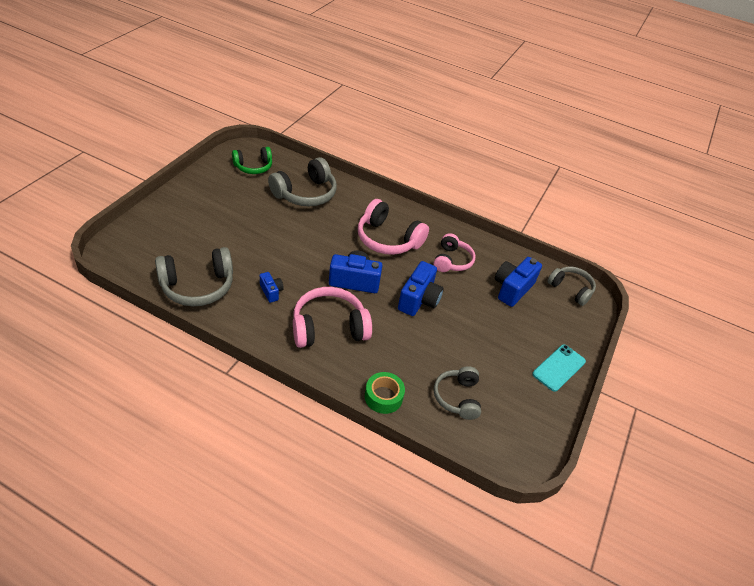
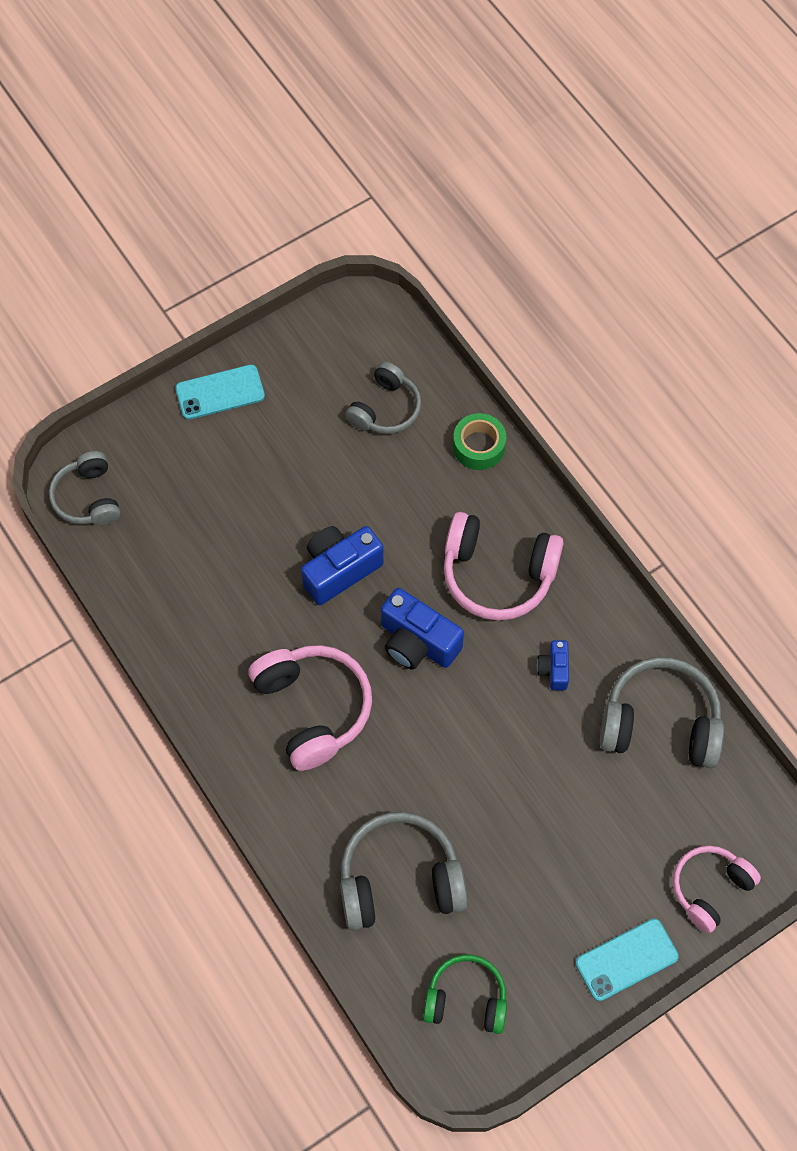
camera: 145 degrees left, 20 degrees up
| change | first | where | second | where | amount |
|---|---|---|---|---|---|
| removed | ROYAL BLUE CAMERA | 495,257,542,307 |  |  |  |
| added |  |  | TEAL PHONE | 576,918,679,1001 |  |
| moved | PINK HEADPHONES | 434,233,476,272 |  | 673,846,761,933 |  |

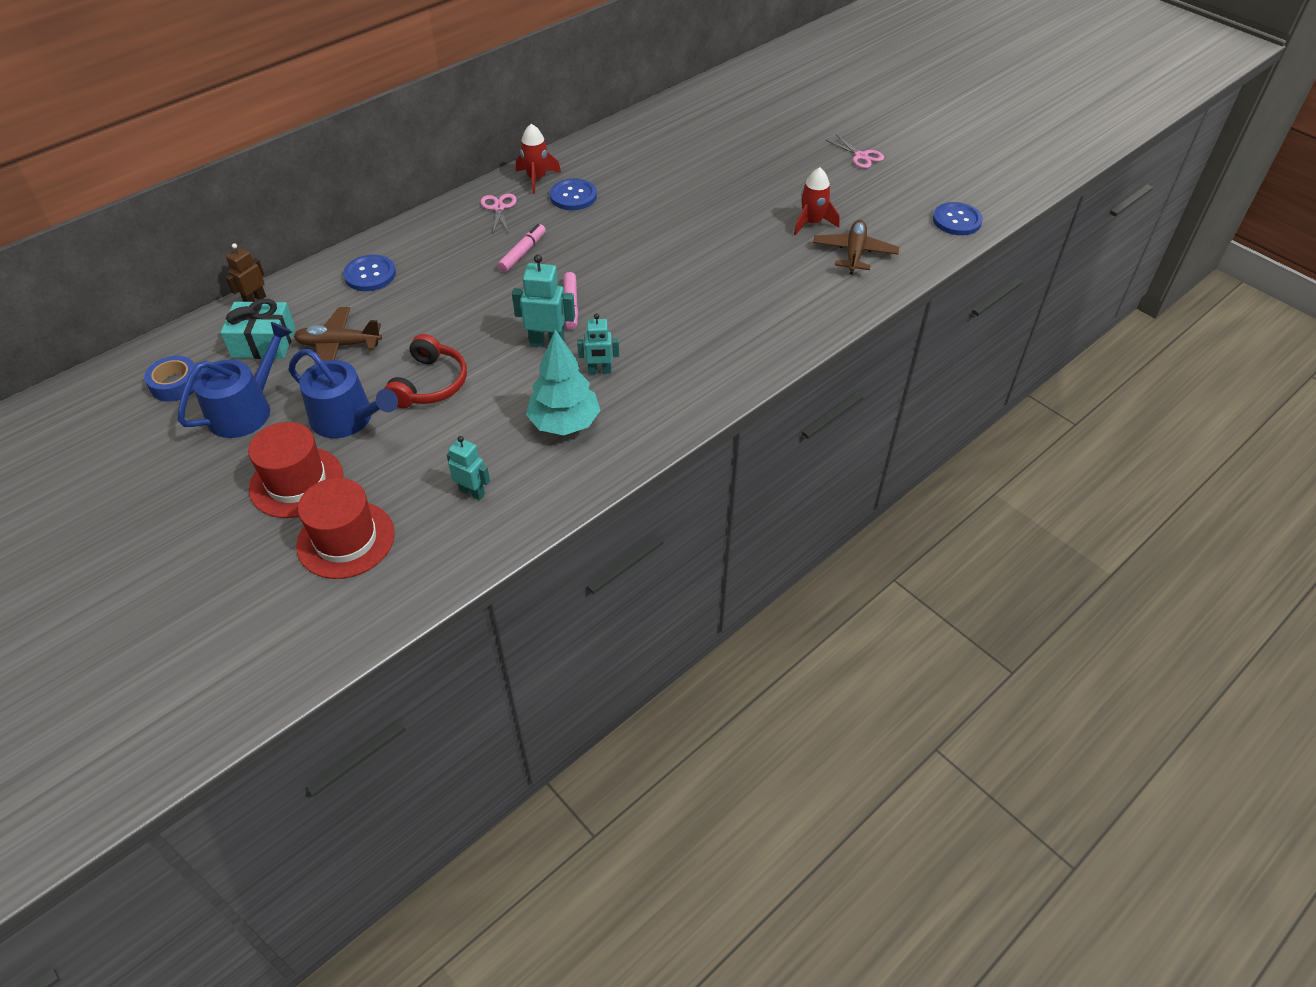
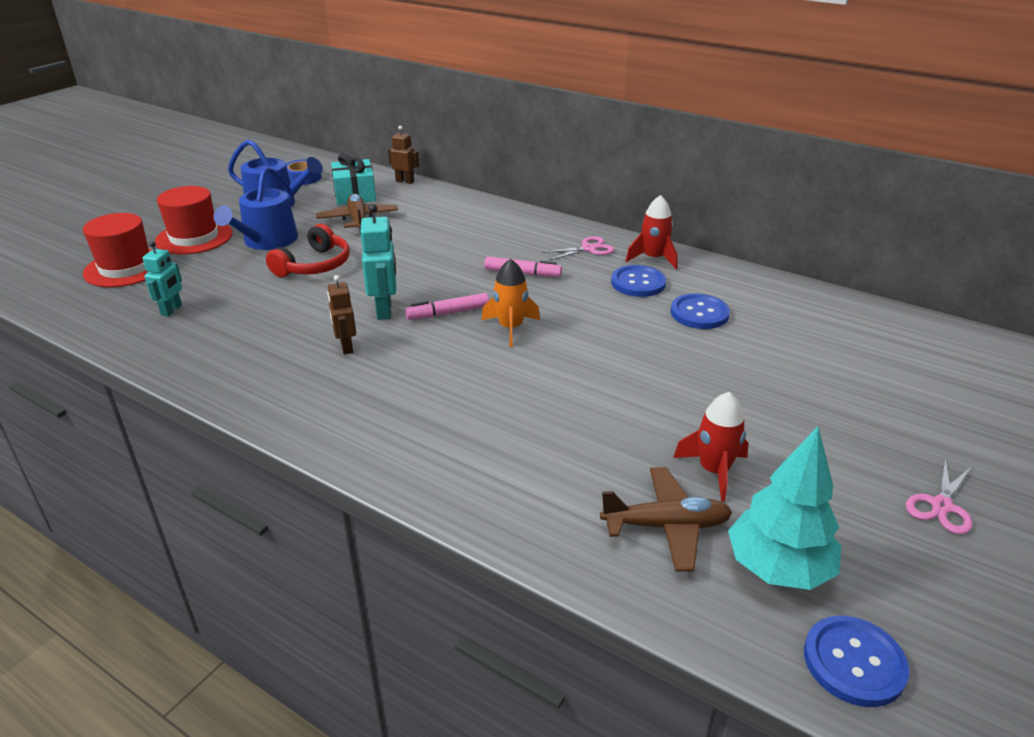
camera: 75 degrees right, 15 degrees down
| change | first | where | second | where | amount |
|---|---|---|---|---|---|
| added |  |  | BRIGHT ORANGE SPACESHIP | 482,258,540,347 |  |
| moved | ROYAL BLUE SHIRT BUTTON | 343,255,396,291 |  | 670,294,730,329 |  |
| moved | TEAL FIR TREE | 526,329,601,435 |  | 728,427,841,590 |  |
| recoloured | TEAL ROBOT FIGURE | 577,313,619,374 | DARK BROWN ROBOT FIGURE | 327,275,356,354 |  |
| turned | RED HEADPHONES | 384,334,467,408 |  | 266,224,350,277 | 60 degrees counterclockwise |

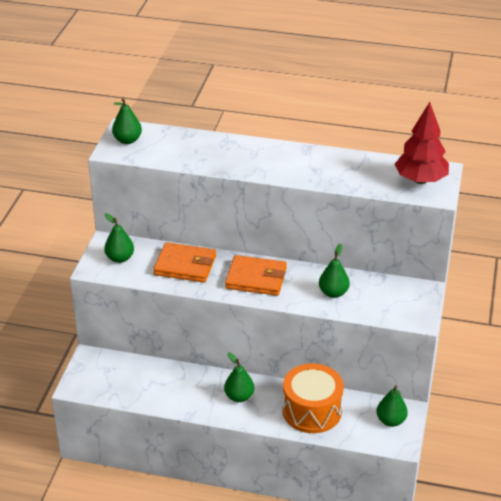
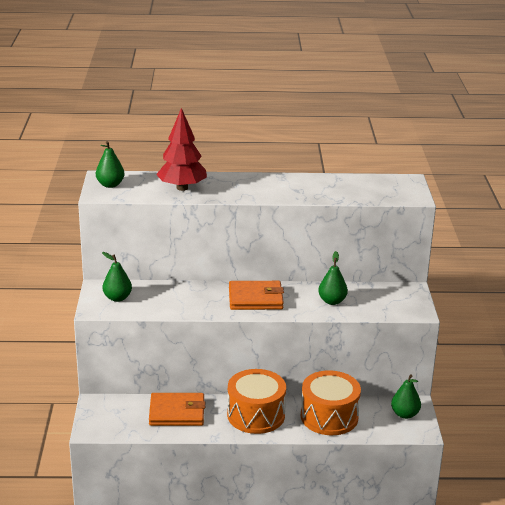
camera: 15 degrees left, 10 degrees down
| change | first | where | second | where | amount |
|---|---|---|---|---|---|
| moved | BRIGHT ORANGE WALLET | 153,242,216,283 |  | 149,393,206,426 |  |
| moved | RED FIR TREE | 395,102,449,184 |  | 156,108,207,191 |  |
| replaced | GREEN PEAR FRUIT | 224,353,254,402 | BRIGHT ORANGE DRUM | 227,369,286,434 |  |

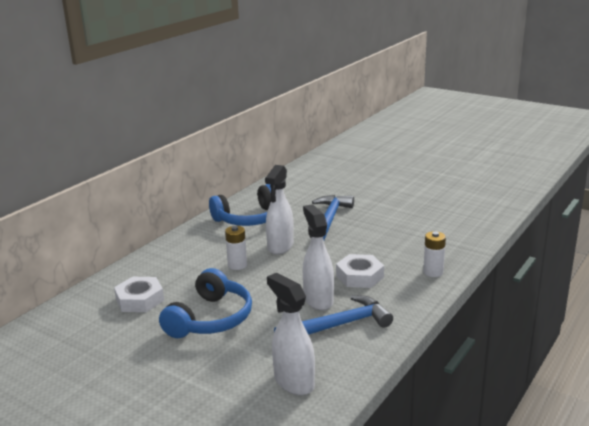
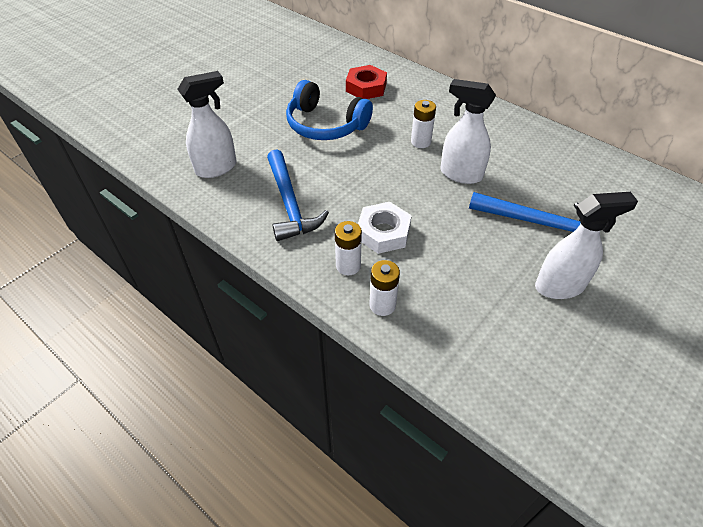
camera: 95 degrees right, 25 degrees up
| change | first | where | second | where | amount |
|---|---|---|---|---|---|
| removed | ROYAL BLUE HEADPHONES | 209,184,271,226 |  |  |  |
| added |  |  | SNOW-WHITE BATTERY | 335,221,362,275 |  |
| moved | SNOW-WHITE SPRAY BOTTLE | 303,204,334,310 |  | 535,192,638,299 |  |
| recoloured | SNOW-WHITE HEX NUT | 114,277,164,312 | RED HEX NUT | 346,65,387,99 |  |

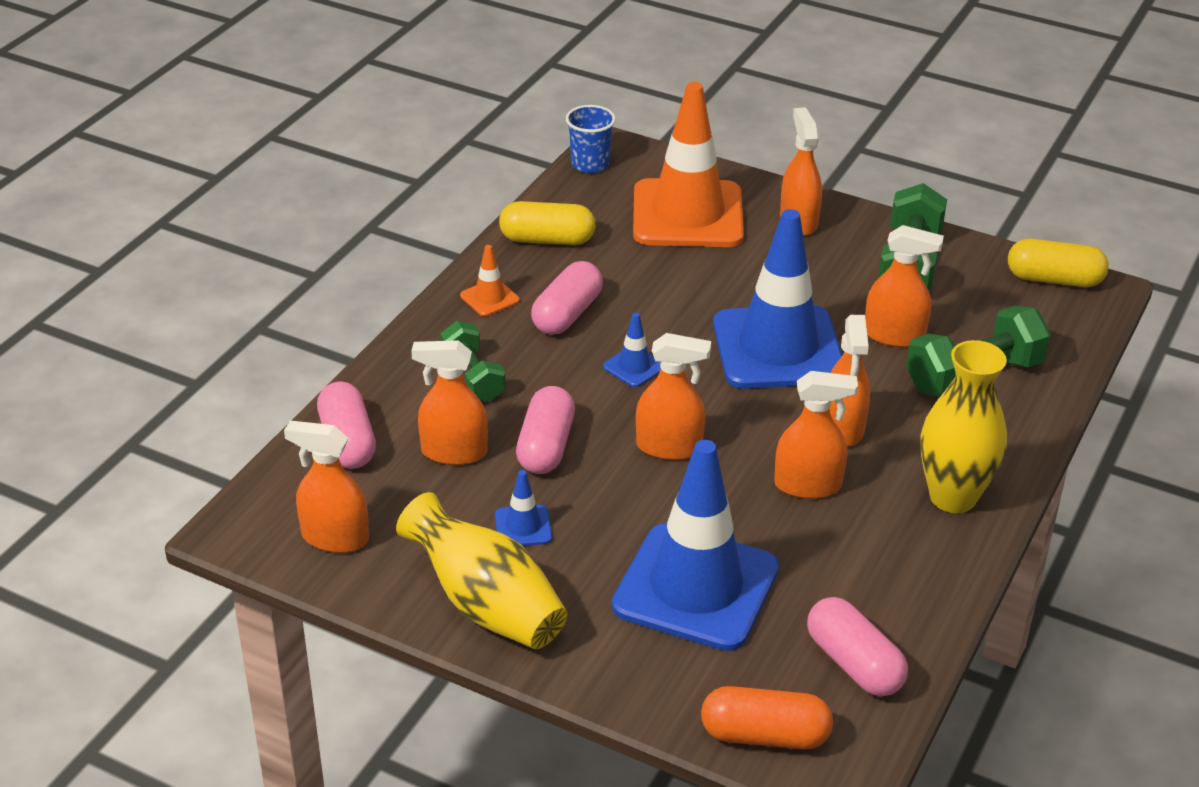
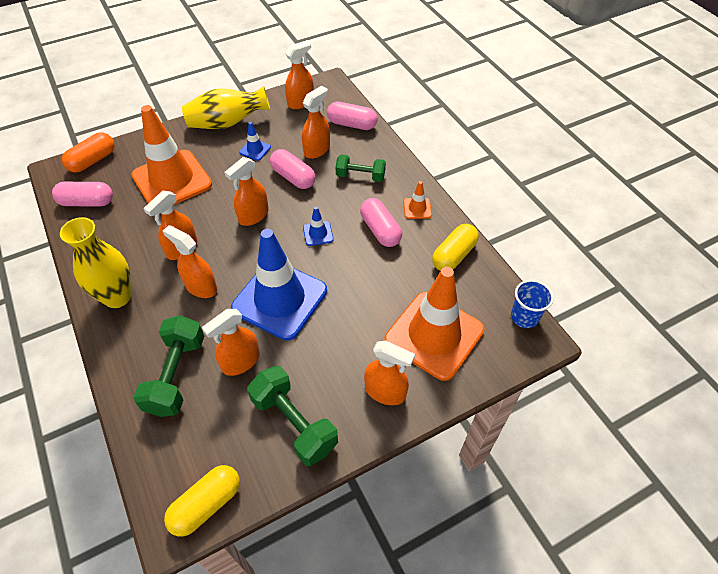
camera: 125 degrees right, 15 degrees up
| change | first | where | second | where | amount |
|---|---|---|---|---|---|
| recoloured | ROYAL BLUE TRAFFIC CONE | 612,440,779,651 | BRIGHT ORANGE TRAFFIC CONE | 131,105,212,205 |  |

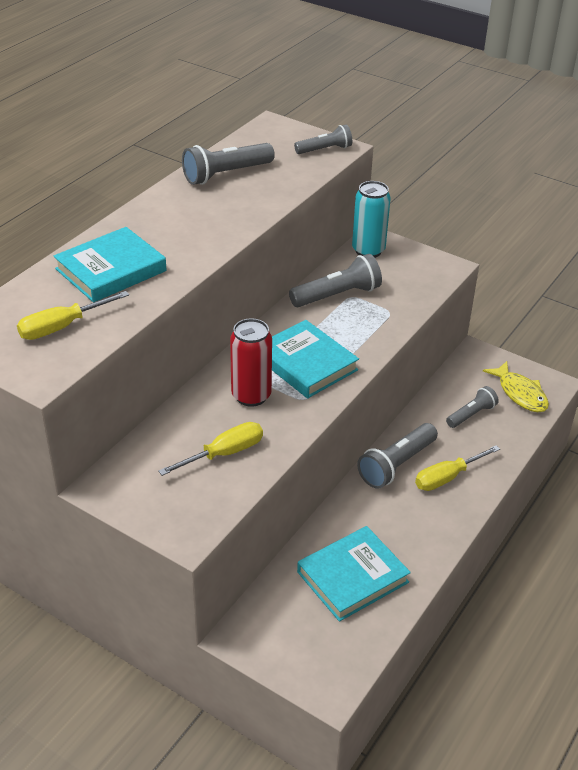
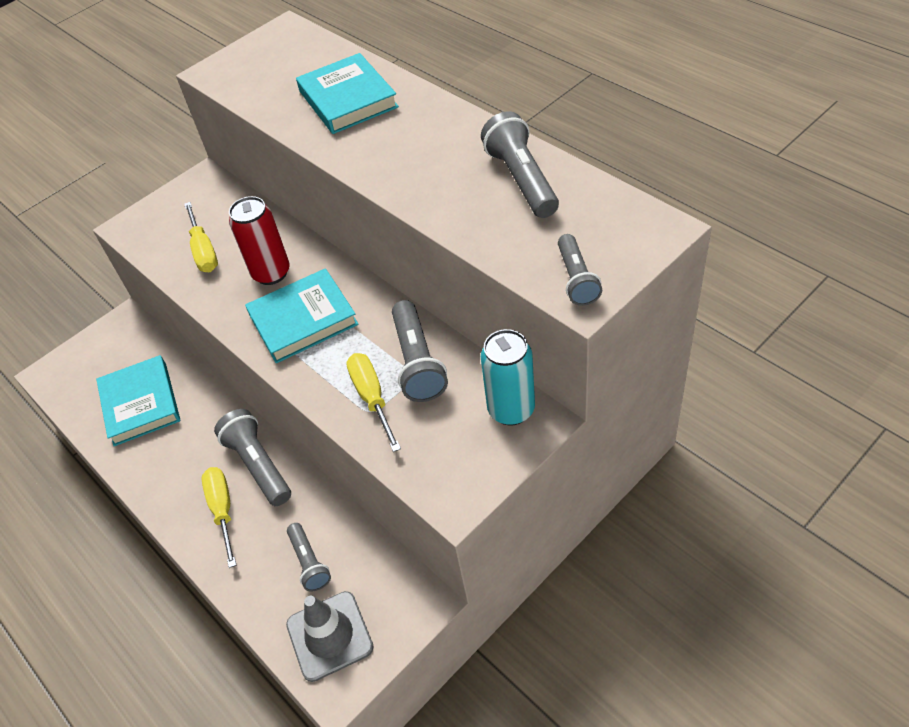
camera: 110 degrees right, 10 degrees up
| change | first | where | second | where | amount |
|---|---|---|---|---|---|
| moved | BRIGHT YELLOW FLAT SCREWDRIVER | 17,291,129,340 |  | 346,353,401,452 |  |
| replaced | BRIGHT YELLOW TOY FISH | 483,361,549,412 | GRAY TRAFFIC CONE | 286,591,374,682 |  |

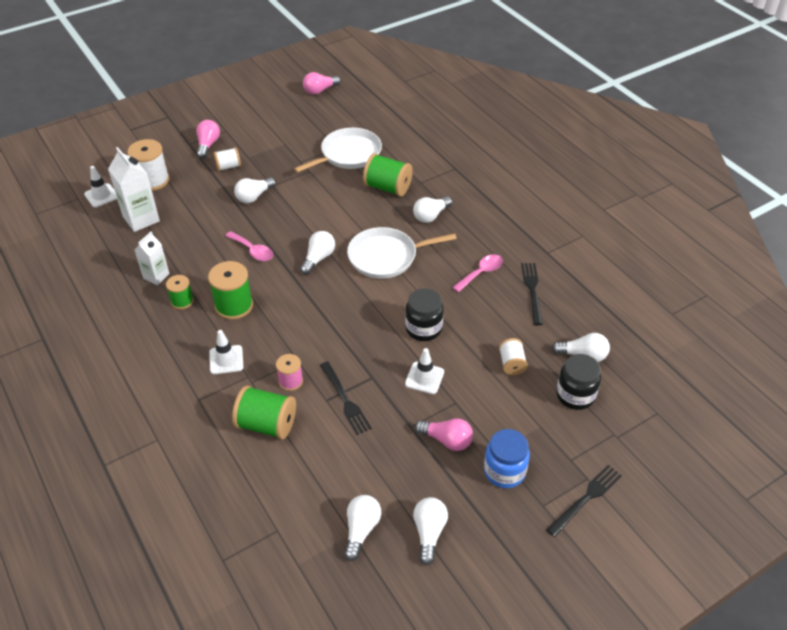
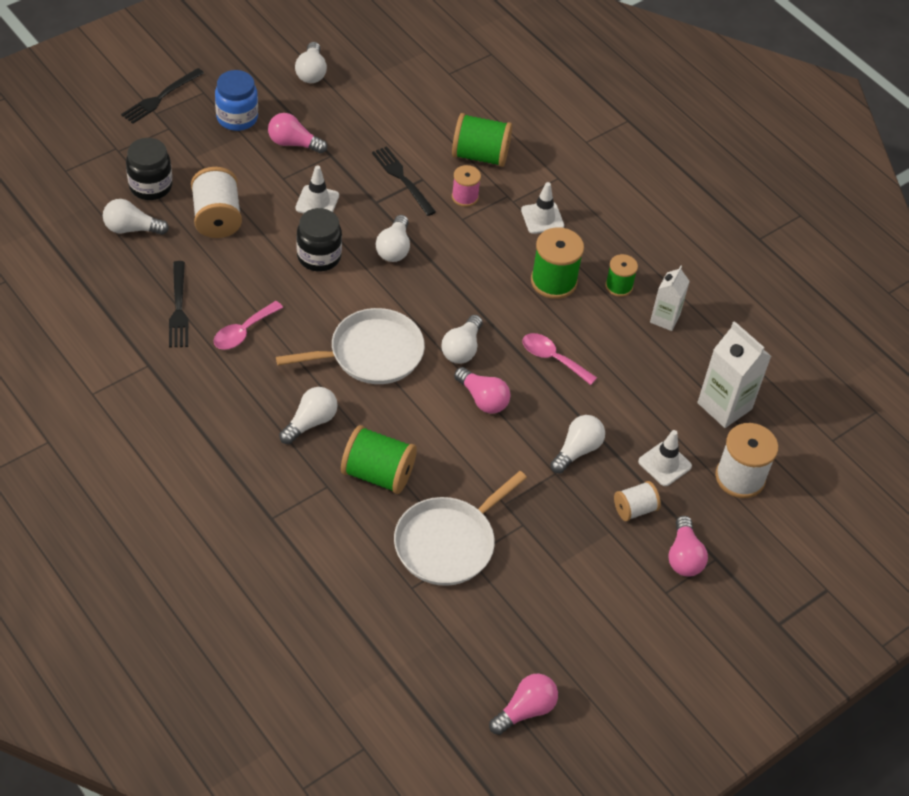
camera: 170 degrees right, 5 degrees up
| change | first | where | second | where | amount |
|---|---|---|---|---|---|
| added |  |  | PINK BULB | 454,367,511,414 |  |
| moved | SNOW-WHITE TRAFFIC CONE | 84,166,117,208 |  | 638,430,692,486 |  |
| moved | SNOW-WHITE BULB | 344,495,381,561 |  | 376,215,410,262 |  |
| resized | SNOW-WHITE BOBBIN | 499,338,528,375 |  | 191,167,242,238 | x1.67 |

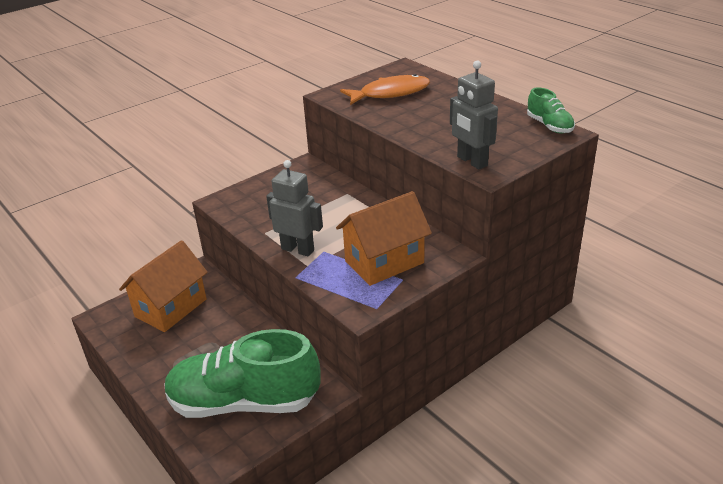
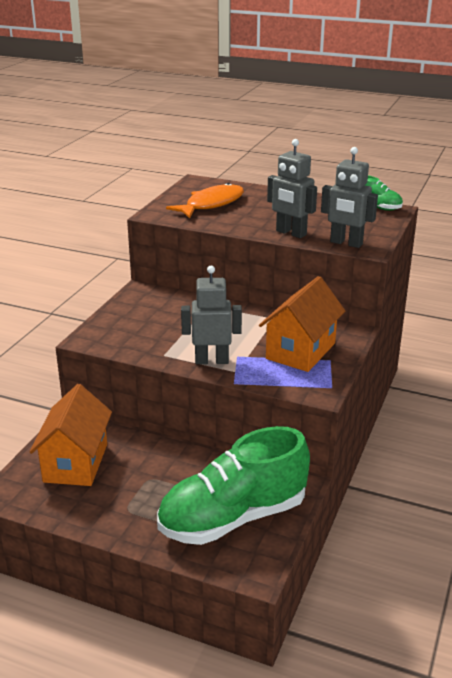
camera: 30 degrees left, 5 degrees down
| change | first | where | second | where | amount |
|---|---|---|---|---|---|
| added |  |  | GRAY ROBOT FIGURE | 267,139,317,238 |  |

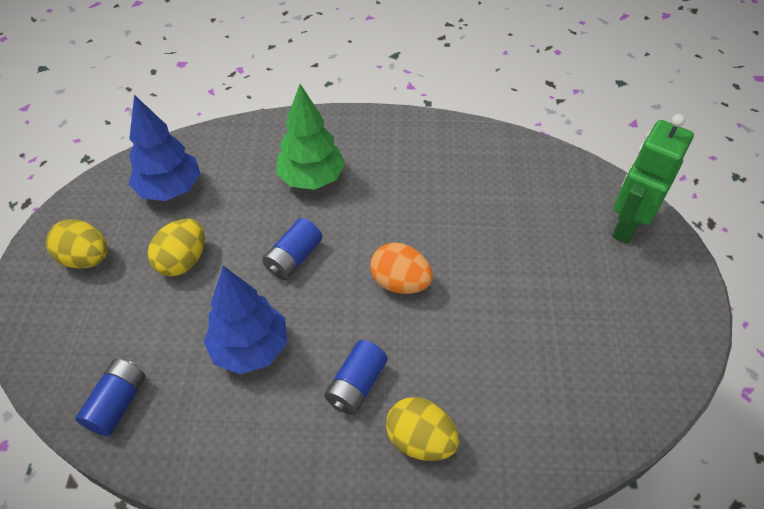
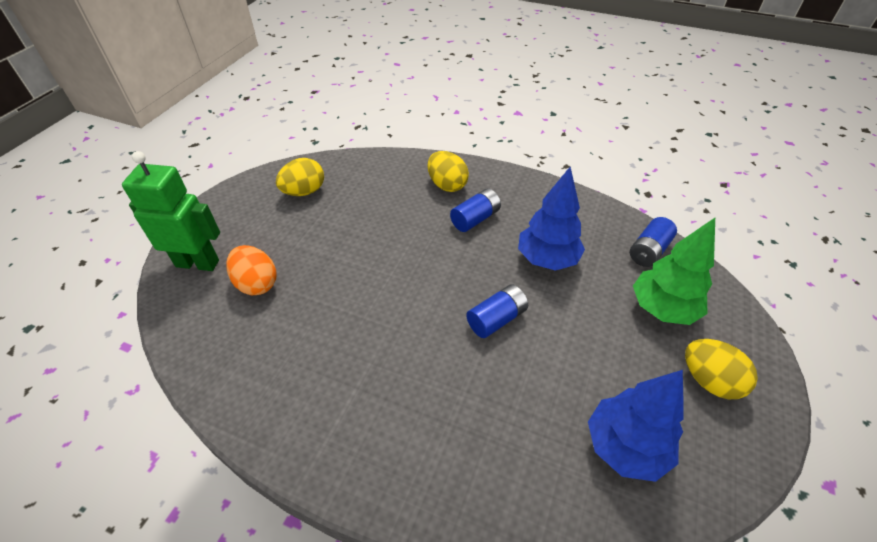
camera: 160 degrees left, 5 degrees down
| change | first | where | second | where | amount |
|---|---|---|---|---|---|
| moved | BRIGHT YELLOW EGG SHAPE | 148,219,205,276 |  | 276,158,324,196 |  |
| moved | GREEN FIR TREE | 276,84,345,190 |  | 633,218,715,325 |  |
| moved | BRIGHT ORANGE EGG SHAPE | 370,242,433,294 |  | 226,245,276,295 |  |
| turned | GREEN ROBOT FIGURE | 612,114,694,244 |  | 122,151,220,271 | 135 degrees counterclockwise |

